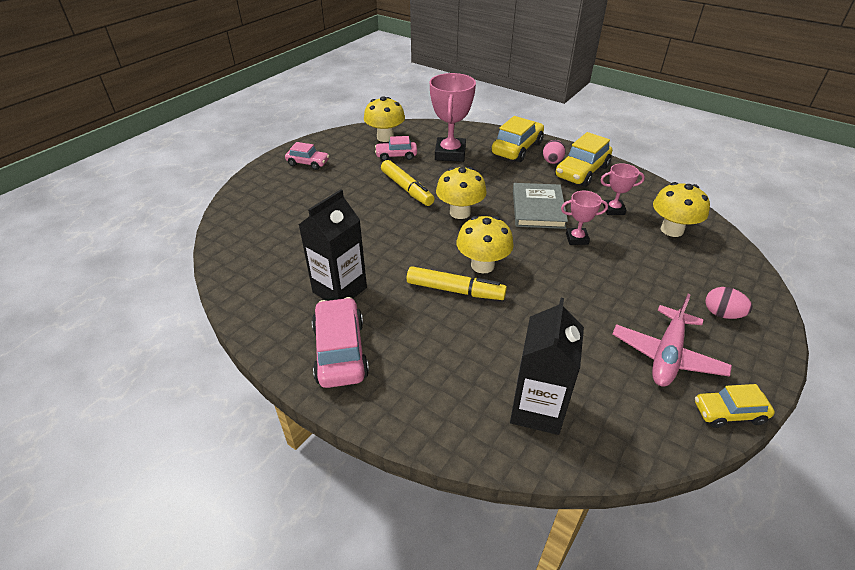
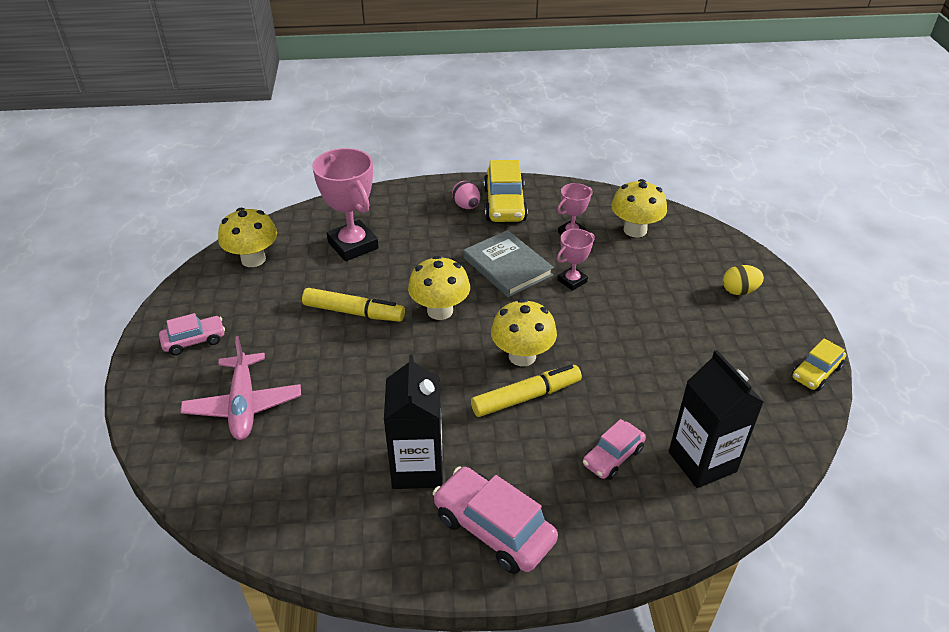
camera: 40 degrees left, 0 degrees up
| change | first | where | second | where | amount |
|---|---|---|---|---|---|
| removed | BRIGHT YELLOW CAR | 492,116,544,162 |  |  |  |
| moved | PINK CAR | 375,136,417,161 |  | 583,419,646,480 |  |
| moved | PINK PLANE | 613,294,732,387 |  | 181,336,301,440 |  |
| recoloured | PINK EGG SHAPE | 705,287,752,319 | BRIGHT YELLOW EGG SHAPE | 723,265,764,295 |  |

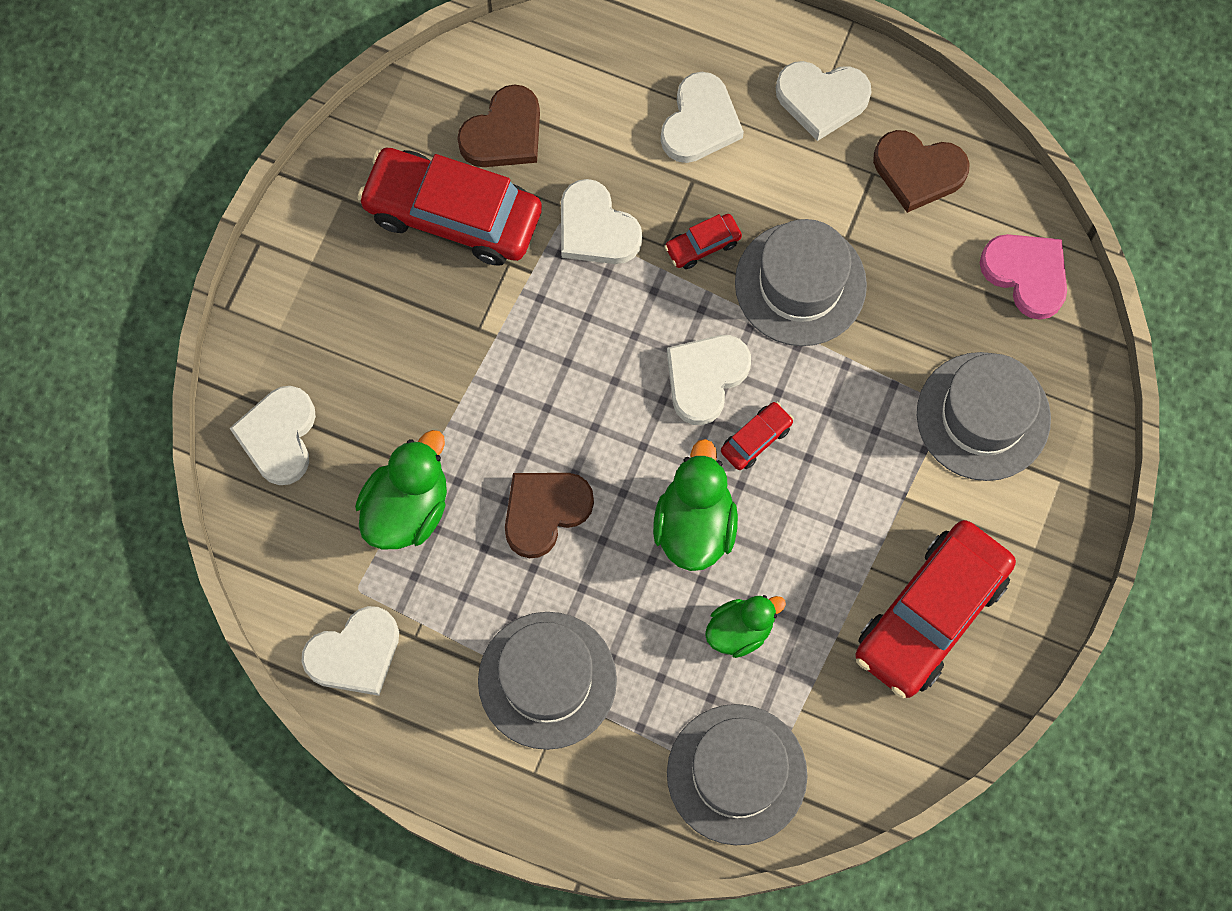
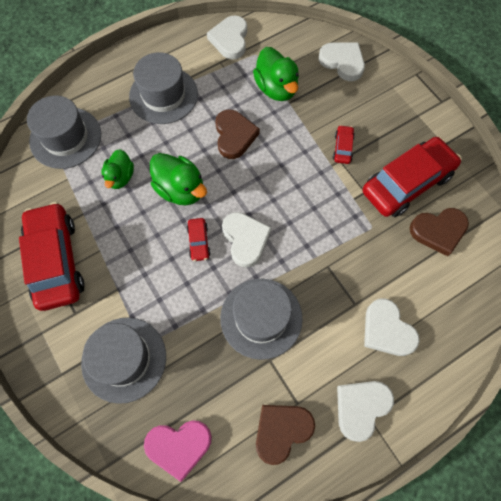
camera: 125 degrees right, 5 degrees down
| change | first | where | second | where | amount |
|---|---|---|---|---|---|
| removed | SNOW-WHITE LOVE HEART | 561,179,642,264 |  |  |  |
| moved | RED CAR | 664,214,742,269 |  | 333,125,355,164 |  |
| turned | DARK BROWN LOVE HEART | 457,84,540,167 |  | 410,208,469,256 | 90 degrees counterclockwise |

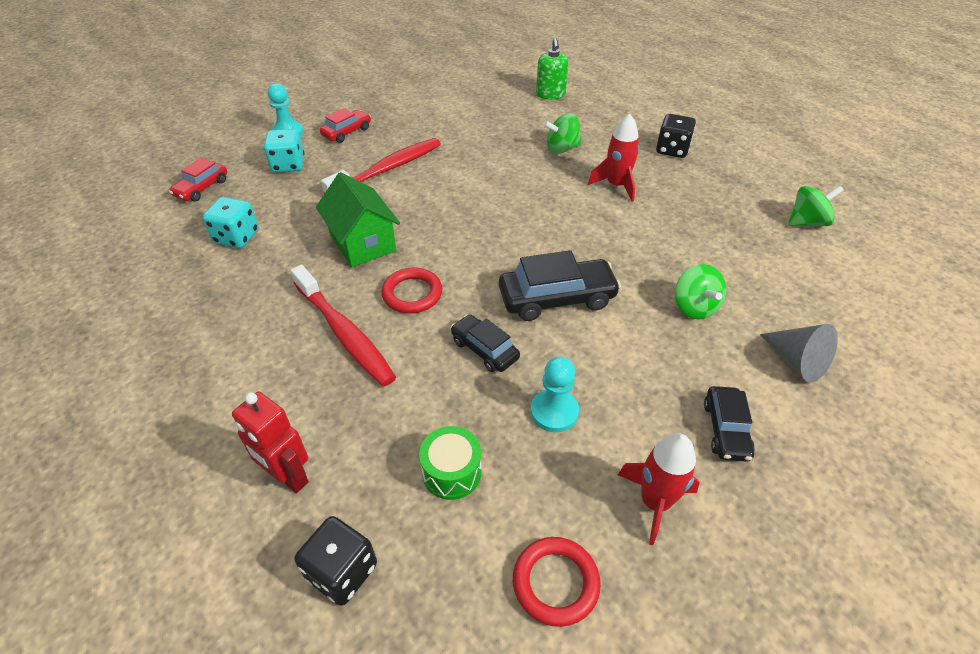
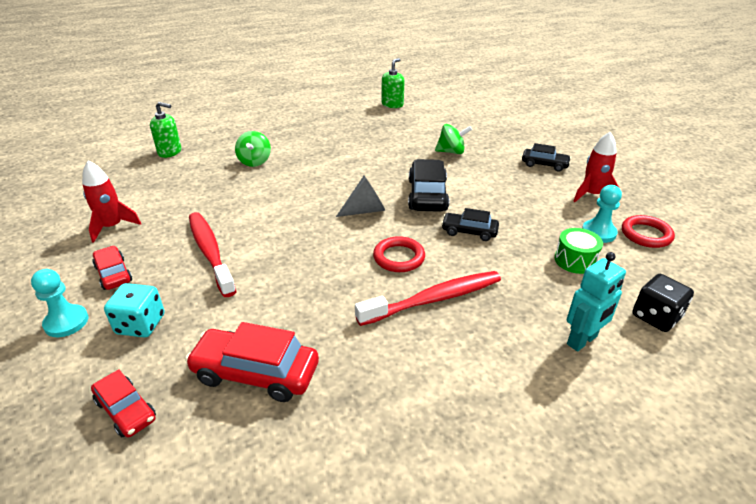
camera: 75 degrees left, 10 degrees down
| change | first | where | second | where | amount |
|---|---|---|---|---|---|
| removed | GREEN COTTAGE | 316,172,400,267 |  |  |  |
| removed | BLACK GAME DIE | 656,114,696,158 |  |  |  |
| moved | TEAL CHESS PAWN | 531,357,579,432 |  | 582,185,622,243 |  |
| moved | RED SPACESHIP | 588,113,639,202 |  | 82,161,141,243 |  |
| moved | GRAY SOLID CONE | 760,324,838,382 |  | 336,176,385,217 |  |
| replaced | TEAL GAME DIE | 202,197,259,248 | RED CAR | 185,322,319,402 |  |
| replaced | GREEN WHIRLIGIG | 788,186,844,226 | GREEN SOAP DISPENSER | 382,58,404,108 |  |
| recoloured | RED ROBOT FIGURE | 232,392,309,493 | TEAL ROBOT FIGURE | 567,252,626,352 |  |
| turned | BLACK CAR | 451,314,520,372 |  | 441,208,499,241 | 45 degrees clockwise |

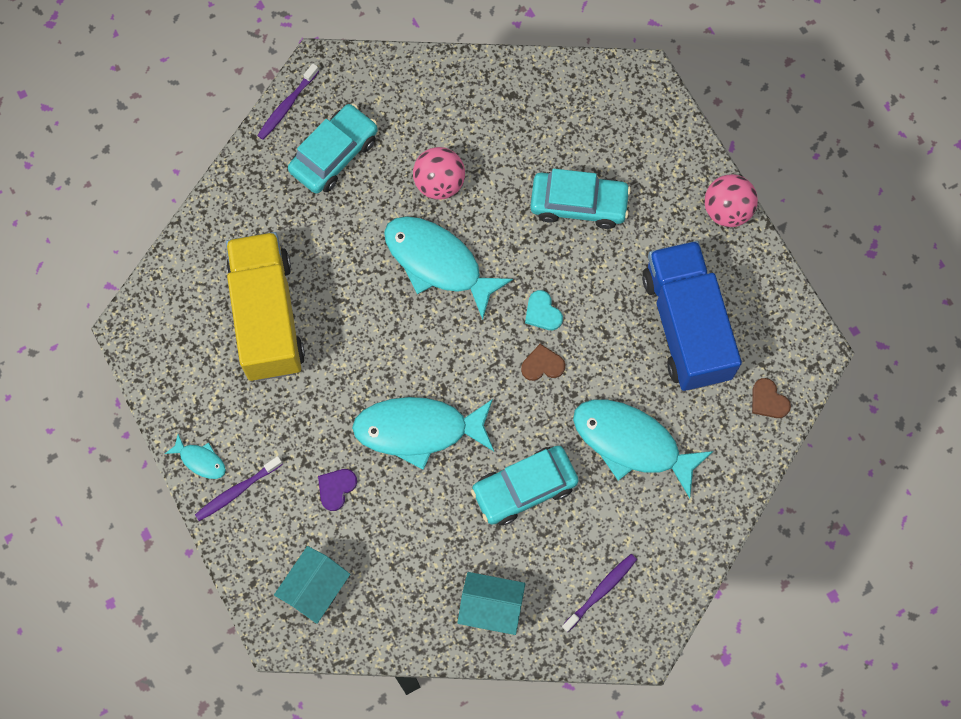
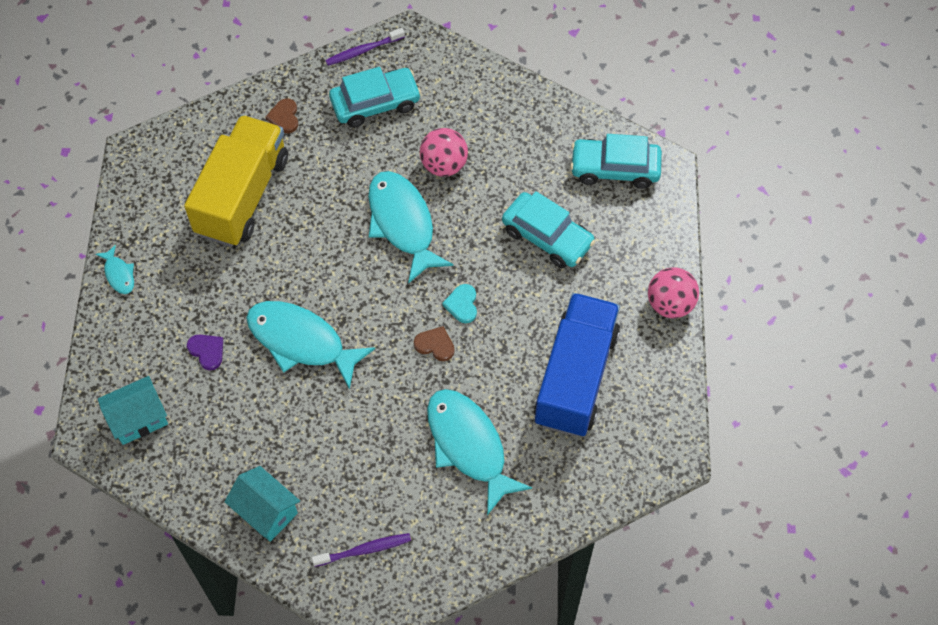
camera: 30 degrees right, 10 degrees down
| change | first | where | second | where | amount |
|---|---|---|---|---|---|
| removed | VIOLET TOOTH BRUSH | 195,456,283,521 |  |  |  |
| moved | TEAL CAR | 471,446,578,526 |  | 570,134,662,189 |  |
| moved | DARK BROWN LOVE HEART | 752,378,791,418 |  | 266,98,298,133 |  |
| turned | VIOLET LOVE HEART | 318,469,357,511 |  | 187,335,223,370 | 75 degrees clockwise |

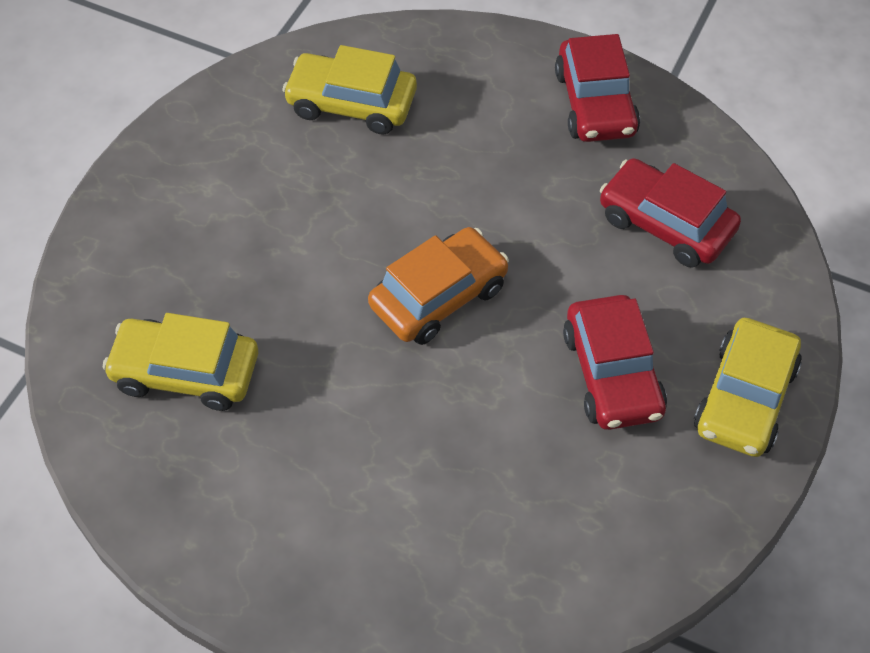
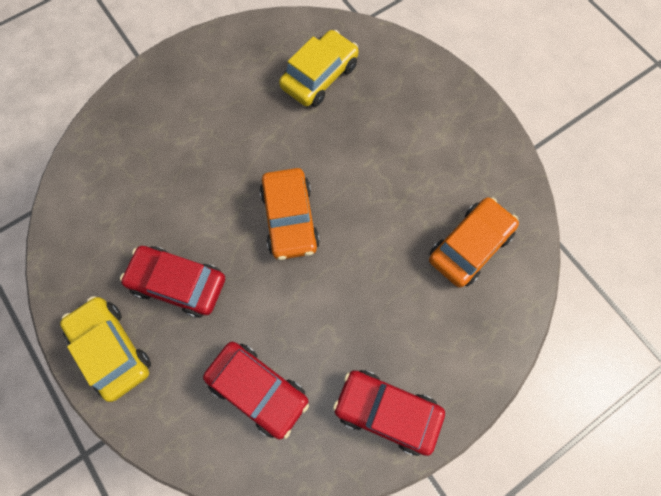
camera: 120 degrees right, 15 degrees up
| change | first | where | second | where | amount |
|---|---|---|---|---|---|
| recoloured | BRIGHT YELLOW CAR | 282,45,417,135 | BRIGHT ORANGE CAR | 429,197,519,287 |  |
| turned | RED CAR | 600,158,741,268 |  | 203,342,309,439 | 60 degrees clockwise |

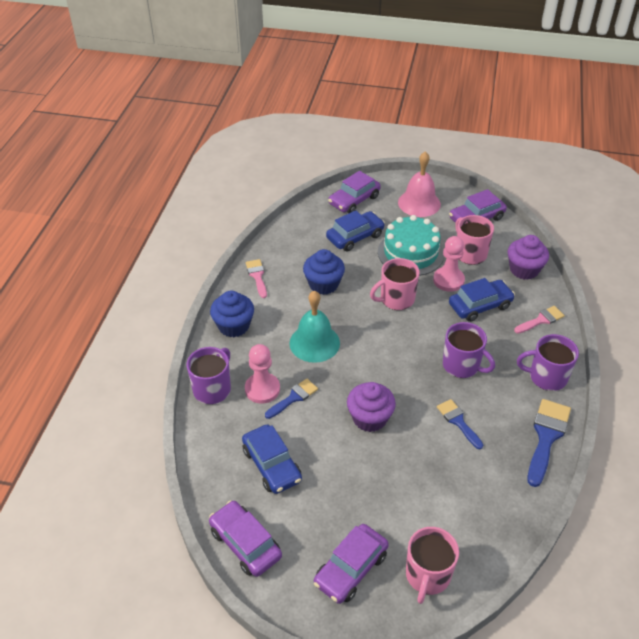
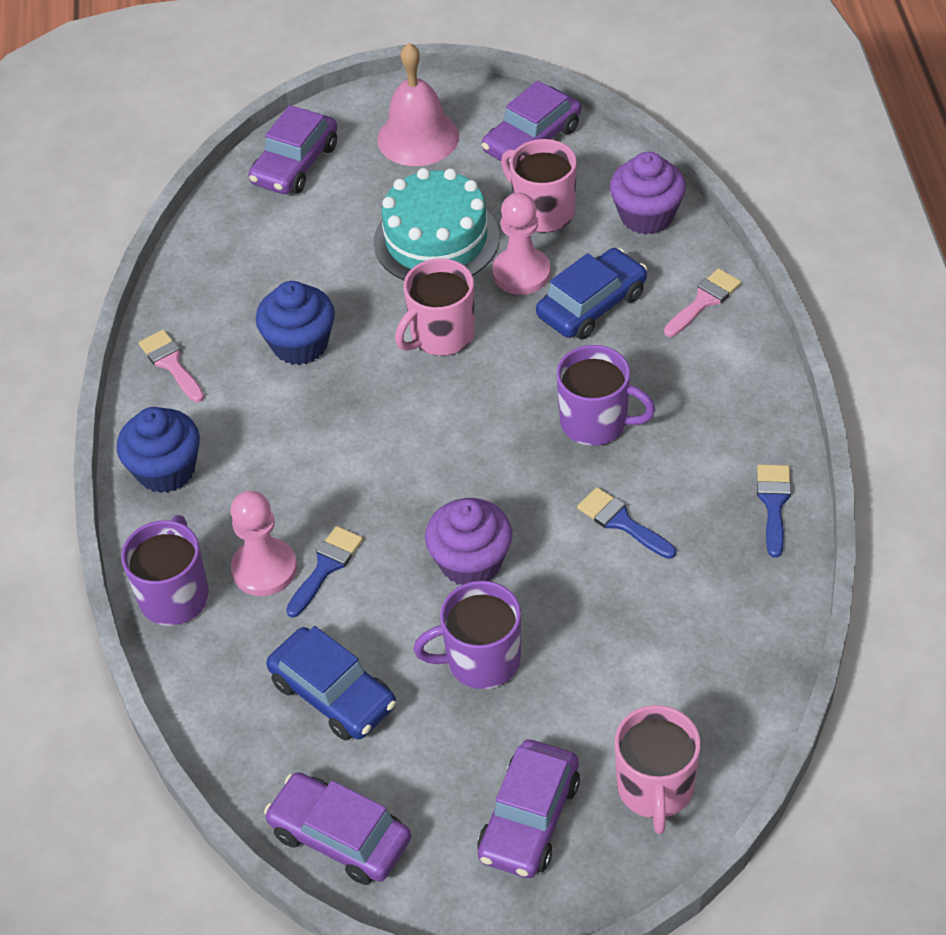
camera: 15 degrees left, 5 degrees up
| change | first | where | second | where | amount |
|---|---|---|---|---|---|
| removed | TEAL SCHOOL BELL | 289,290,340,363 |  |  |  |
| removed | ROYAL BLUE CAR | 326,210,385,251 |  |  |  |
| moved | VIOLET TEA MUG | 517,334,579,391 |  | 413,581,521,689 |  |
| resized | ROYAL BLUE PAINTBRUSH | 528,399,571,487 |  | 757,464,791,558 | x0.61 |

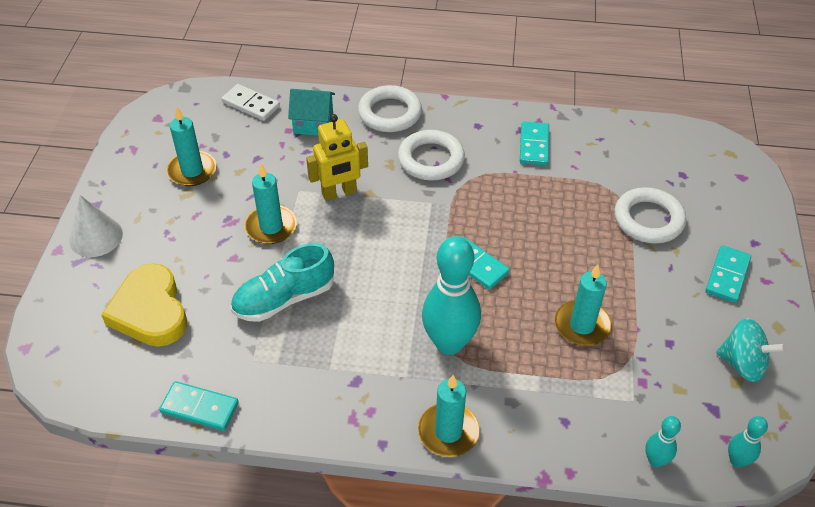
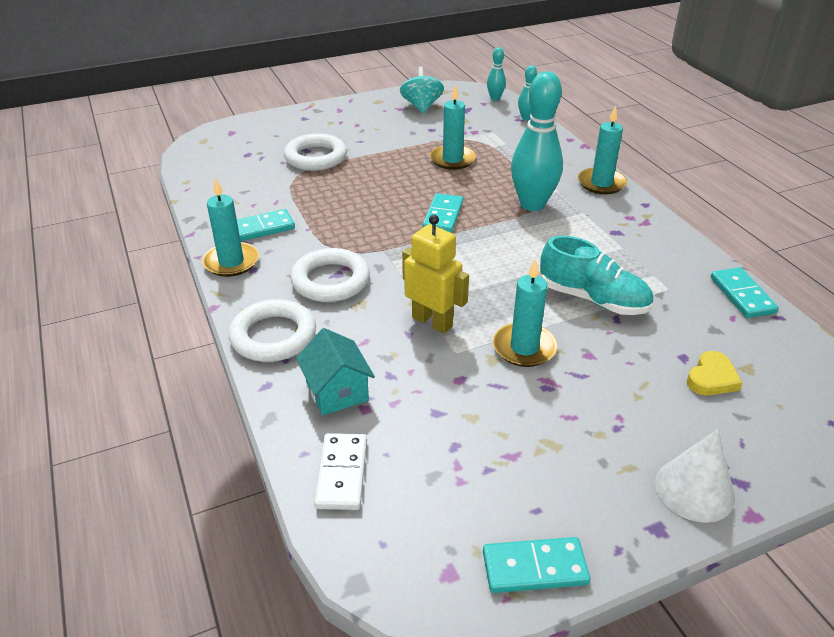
camera: 120 degrees left, 10 degrees down
| change | first | where | second | where | amount |
|---|---|---|---|---|---|
| moved | TEAL CANDLE | 167,107,217,186 |  | 202,178,259,277 |  |
| moved | TEAL DOMINO TILE | 706,245,751,303 |  | 483,537,590,593 |  |
| resized | BRIGHT YELLOW LOVE HEART | 101,263,187,347 |  | 687,351,743,396 | x0.52 |

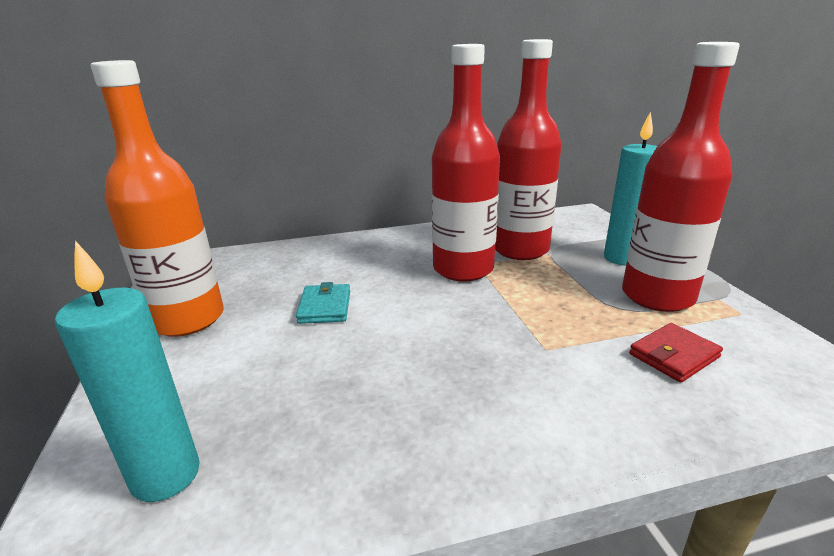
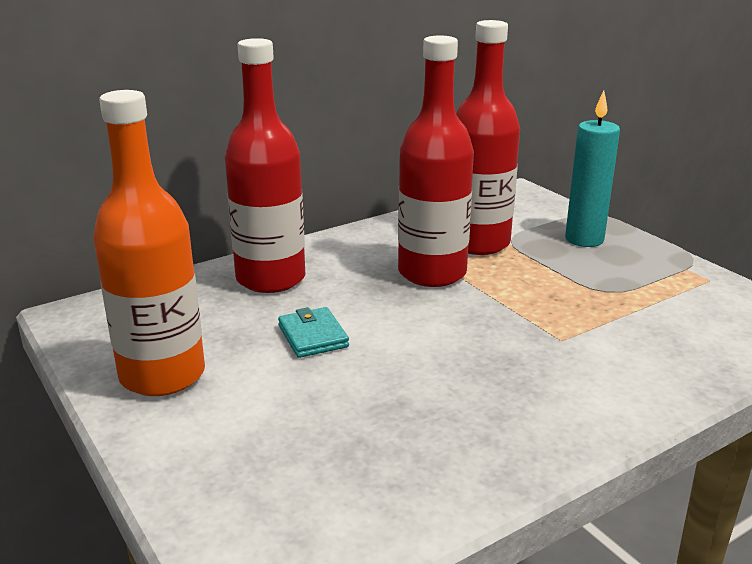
camera: 20 degrees left, 0 degrees up
| change | first | where | second | where | amount |
|---|---|---|---|---|---|
| removed | TEAL CANDLE | 55,241,200,502 |  |  |  |
| removed | RED WALLET | 629,323,723,383 |  |  |  |
| moved | RED DRINK BOTTLE | 622,42,740,312 |  | 225,38,305,293 |  |

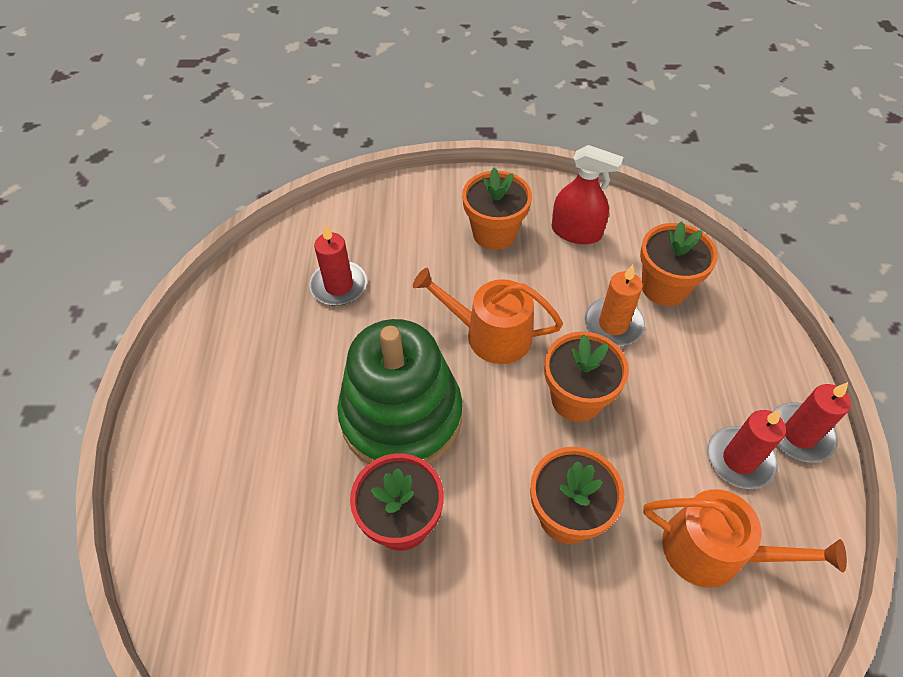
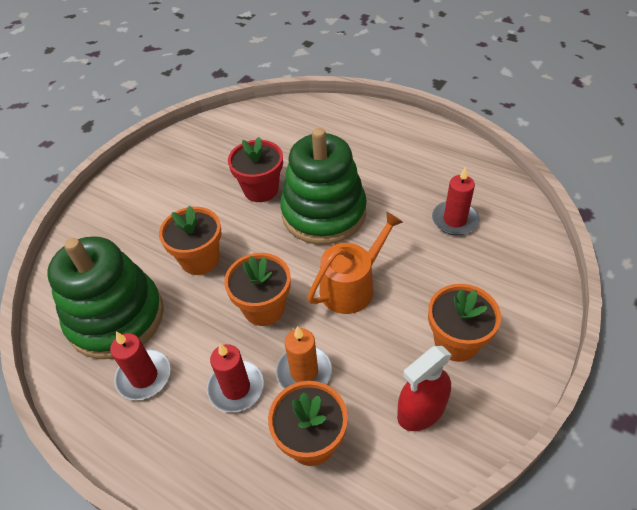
camera: 125 degrees right, 5 degrees down
| change | first | where | second | where | amount |
|---|---|---|---|---|---|
| moved | RED CANDLE | 772,382,851,463 |  | 207,343,264,412 |  |
| replaced | BRIGHT ORANGE WATERING CAN | 643,489,847,587 | GREEN STACKING RINGS | 47,236,164,359 |  |

